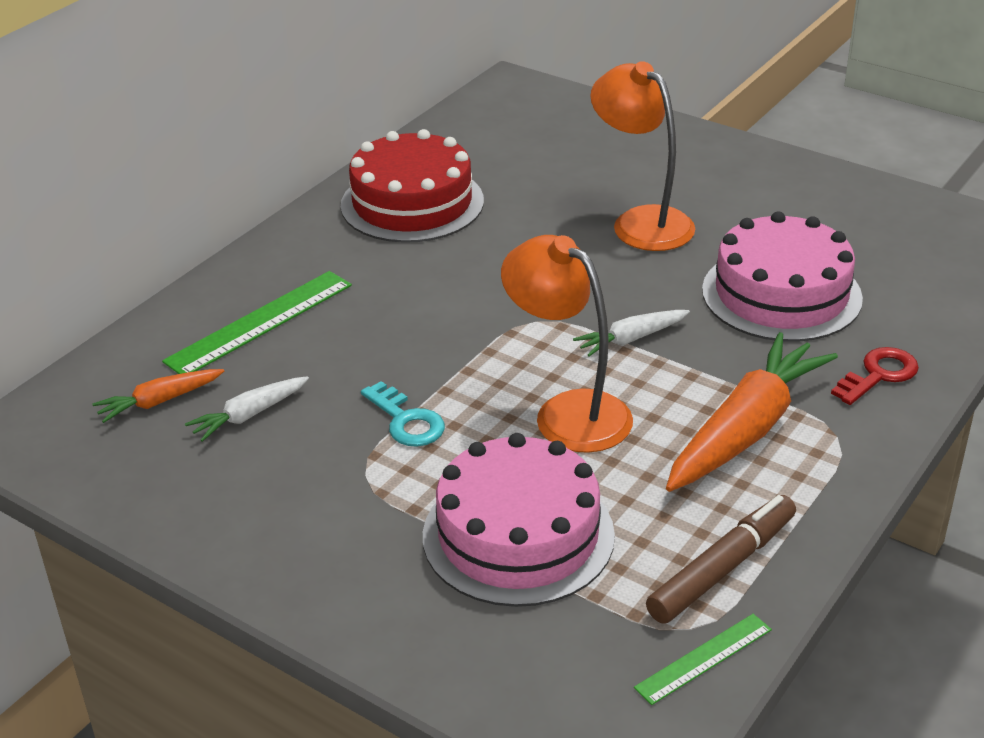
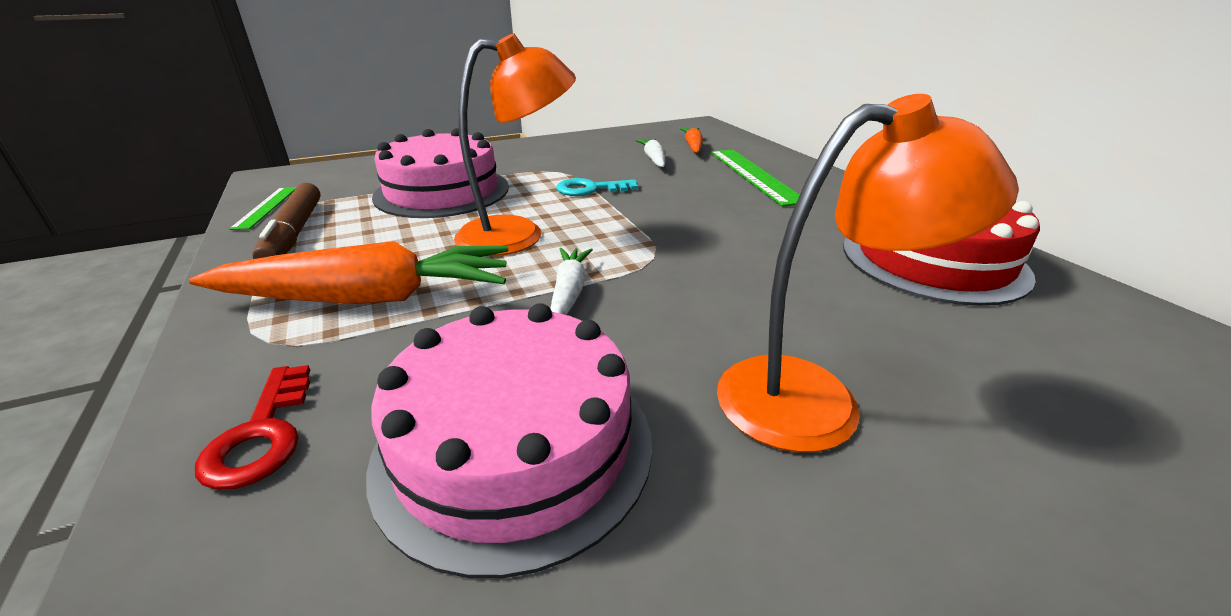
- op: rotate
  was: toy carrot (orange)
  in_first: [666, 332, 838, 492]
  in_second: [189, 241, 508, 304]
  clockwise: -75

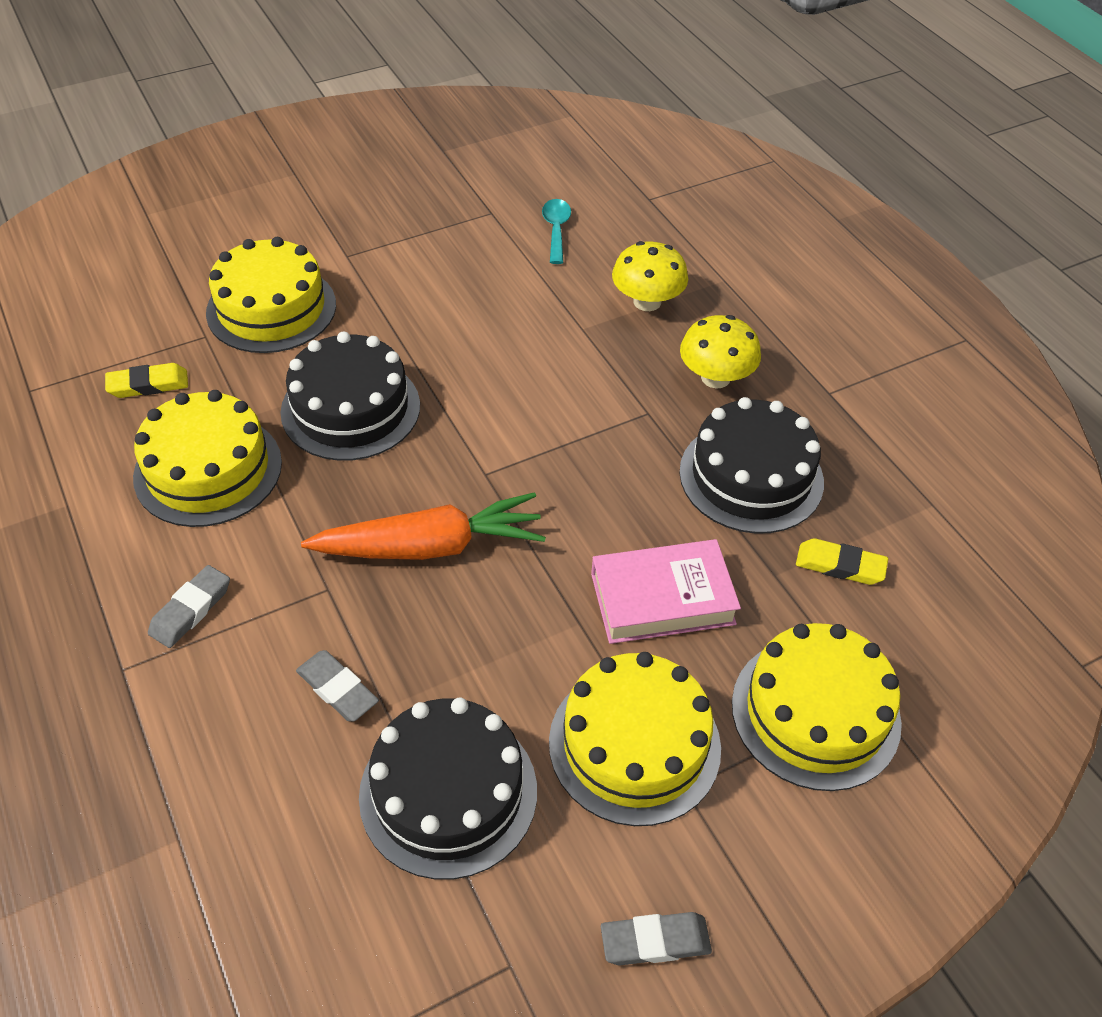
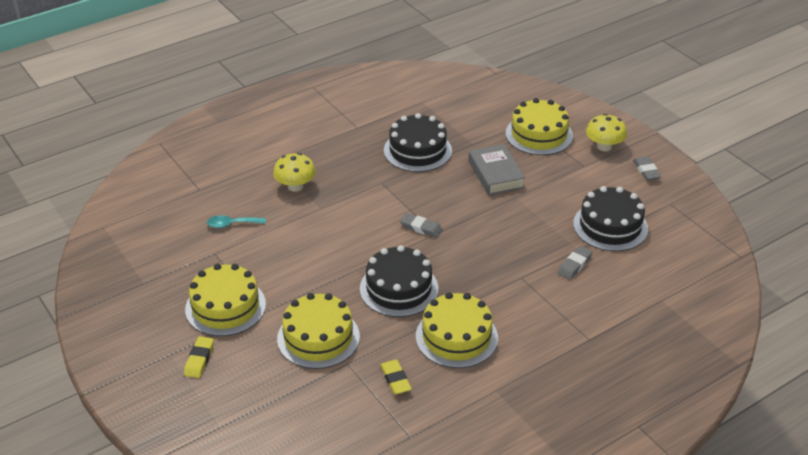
- op: move
  was: gum eraser (grey)
  in_first: [148, 565, 230, 648]
  in_second: [400, 213, 443, 238]
- op: delete
  was: toy carrot (orange)
  in_first: [301, 492, 546, 560]
- op: move
  was: layer cake (golden)
  in_first: [549, 652, 721, 826]
  in_second: [185, 264, 266, 336]
- op: recolor
  was: book (rosy)
  now: book (grey)
  in_first: [591, 539, 741, 644]
  in_second: [468, 144, 525, 195]
- op: move
  was: mushroom (golden)
  in_first: [680, 315, 761, 389]
  in_second: [586, 114, 627, 151]
- op: move
  was: gum eraser (golden)
  in_first: [796, 538, 888, 585]
  in_second: [184, 336, 214, 378]

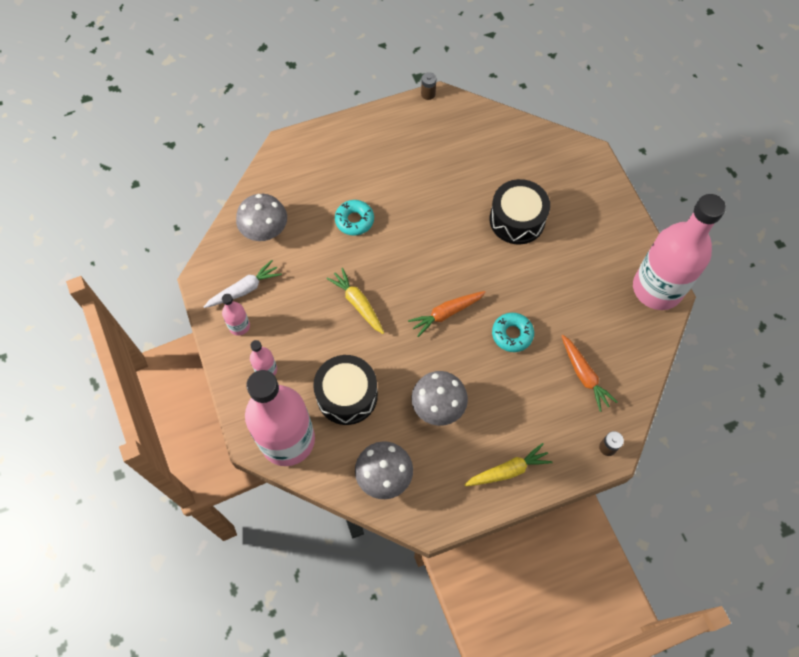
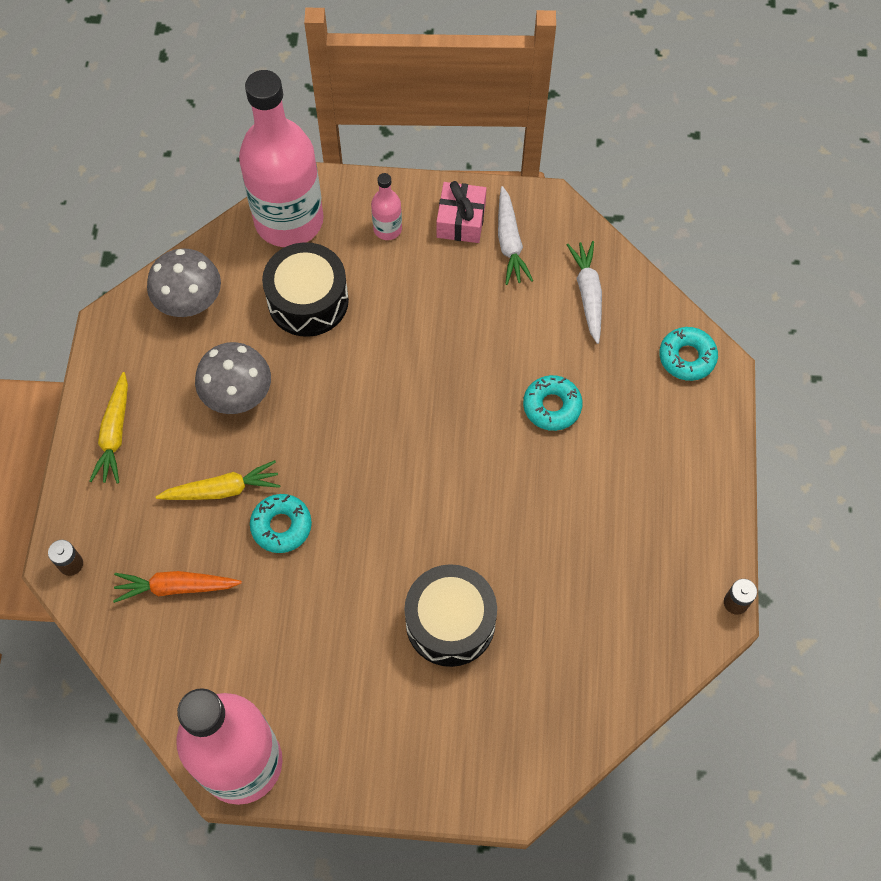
- op: replace
  was: bottle (rosy)
  now: wrapped gift (rosy)
  in_first: [222, 294, 250, 336]
  in_second: [436, 181, 486, 243]
- op: replace
  was: mushroom (grey)
  now: toy carrot (white)
  in_first: [236, 194, 287, 241]
  in_second: [567, 241, 602, 344]
- op: move
  was: toy carrot (golden)
  in_first: [327, 268, 384, 334]
  in_second: [156, 460, 281, 500]
- op: delete
  was: toy carrot (orange)
  in_first: [408, 291, 486, 337]
- op: insert
  now: donut (aqua)
  in_second: [659, 327, 718, 381]

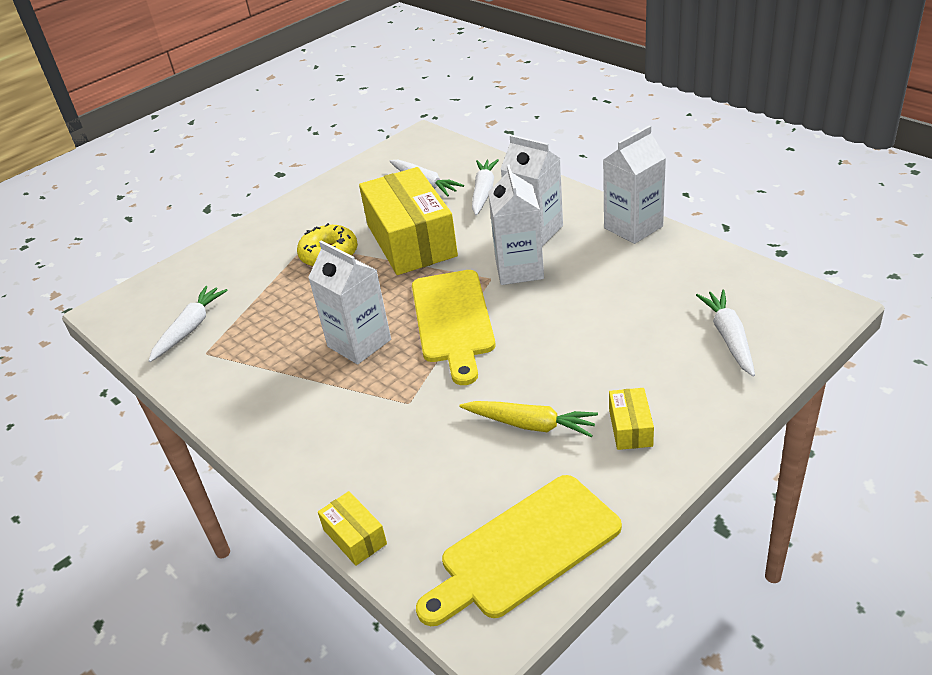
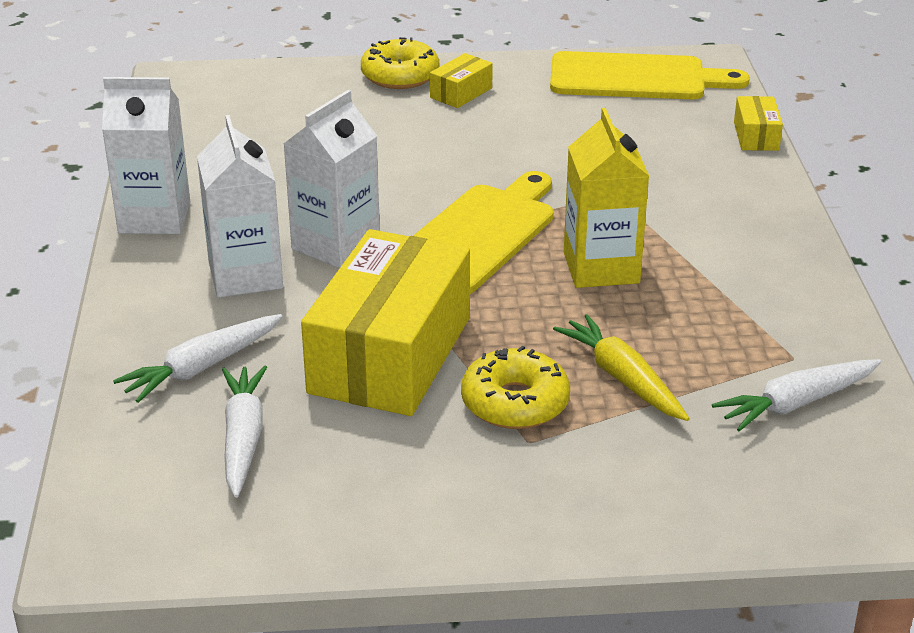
- op: recolor
  was: carton (white)
  now: carton (golden)
  in_first: [308, 240, 391, 364]
  in_second: [564, 108, 649, 288]
- op: move
  was: toy carrot (golden)
  in_first: [459, 401, 598, 437]
  in_second: [553, 314, 690, 421]
- op: delete
  was: toy carrot (white)
  in_first: [696, 290, 755, 376]
- op: insert
  now: donut (golden)
  in_second: [361, 37, 439, 89]

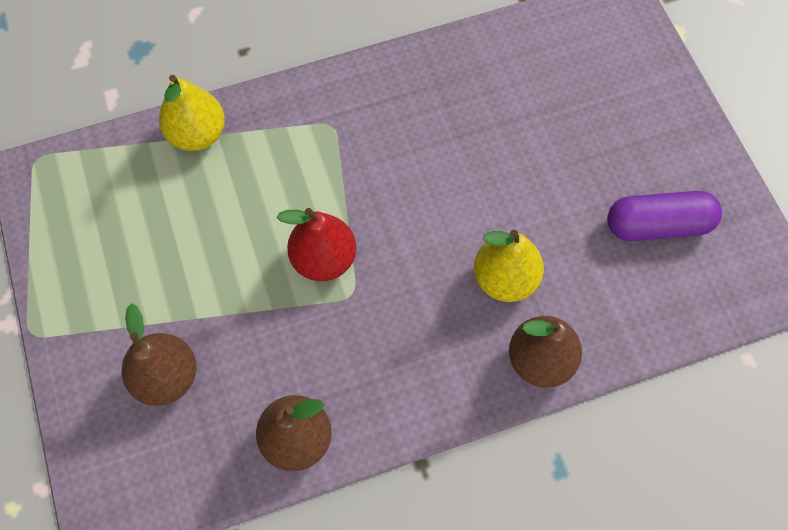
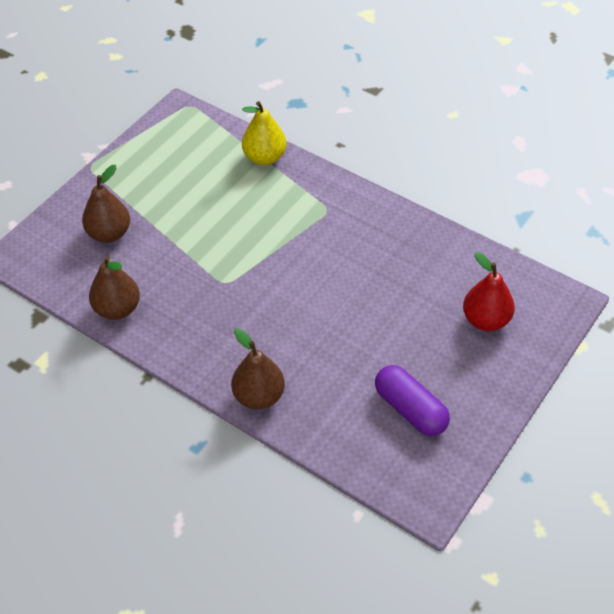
- op: move
  was: pear (crimson)
  in_first: [277, 208, 356, 281]
  in_second: [463, 252, 515, 331]
- op: delete
  was: pear (golden)
  in_first: [474, 230, 544, 302]

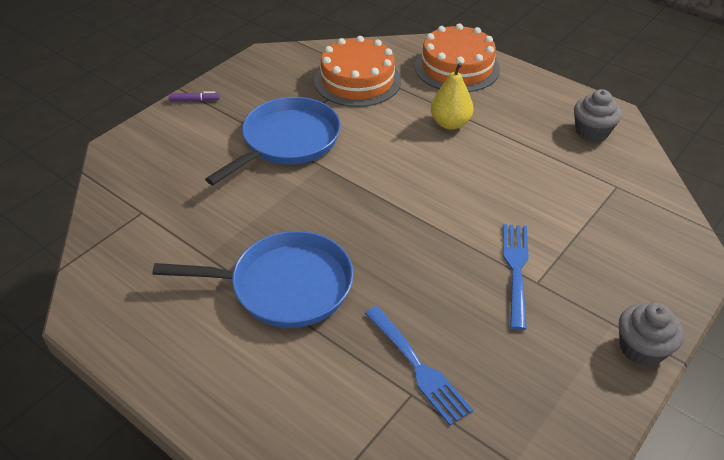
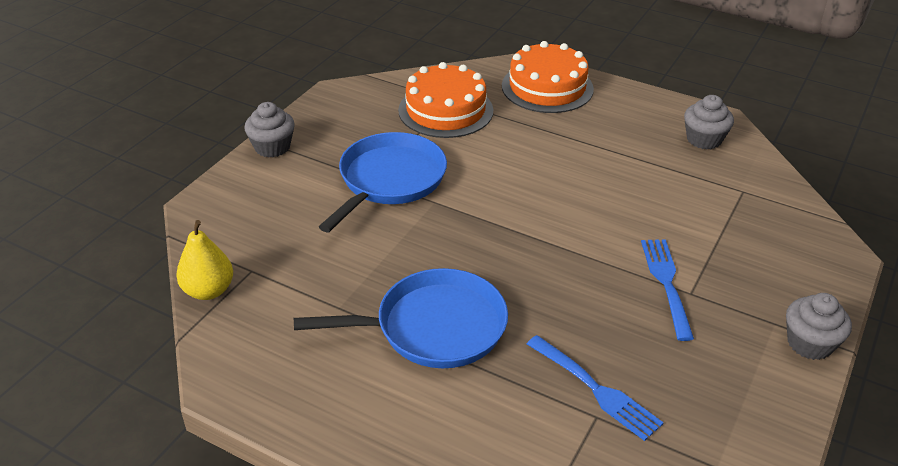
- op: replace
  was: marker (violet)
  now: cupcake (grey)
  in_first: [169, 91, 220, 101]
  in_second: [244, 102, 295, 158]
- op: move
  was: pear (golden)
  in_first: [431, 63, 474, 130]
  in_second: [176, 220, 233, 300]

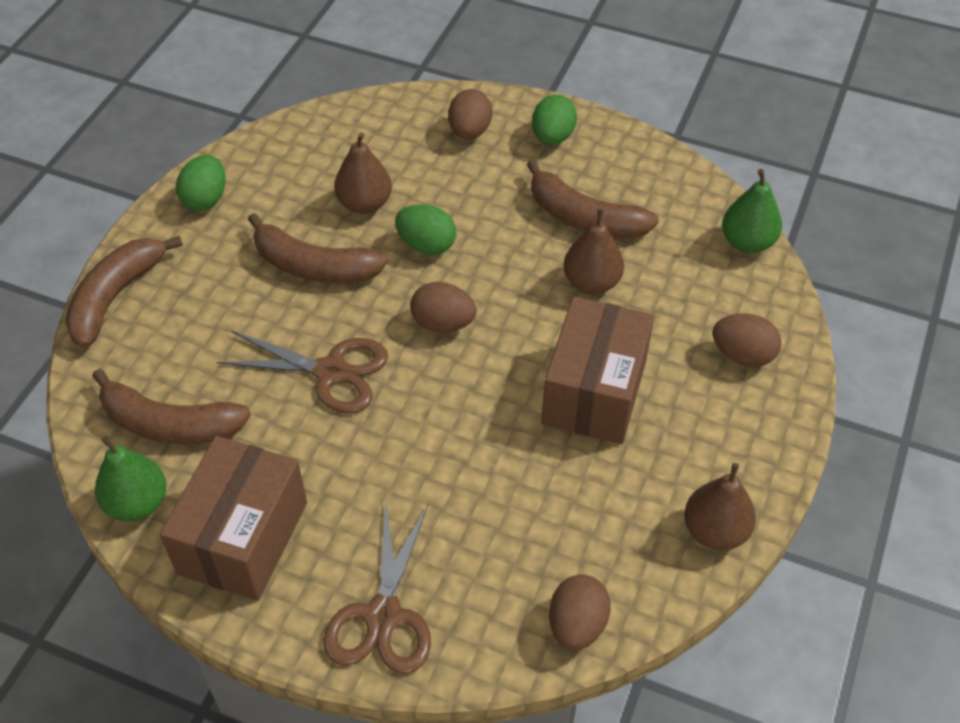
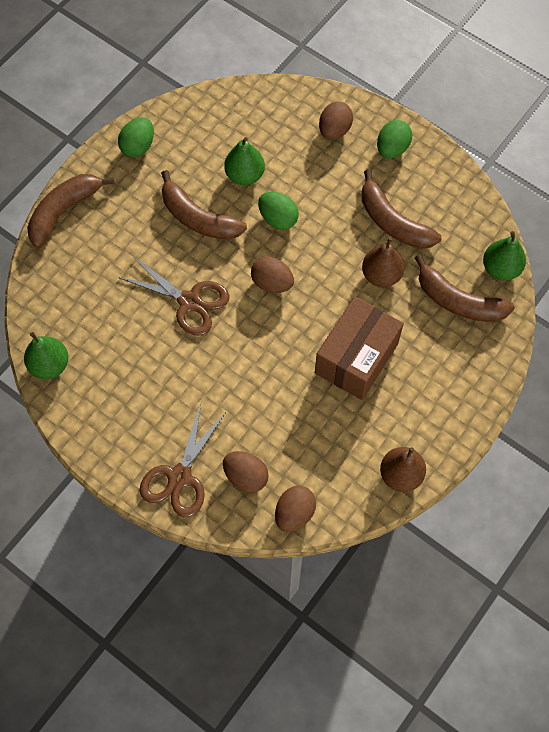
- op: move
  was: banana (russet)
  in_first: [92, 369, 251, 444]
  in_second: [415, 254, 515, 322]
- op: delete
  was: package (russet)
  in_first: [160, 436, 307, 601]
- op: recolor
  was: pear (russet)
  now: pear (green)
  in_first: [334, 133, 392, 214]
  in_second: [224, 137, 265, 185]
- op: move
  was: egg shape (russet)
  in_first: [712, 314, 781, 367]
  in_second: [223, 451, 269, 493]

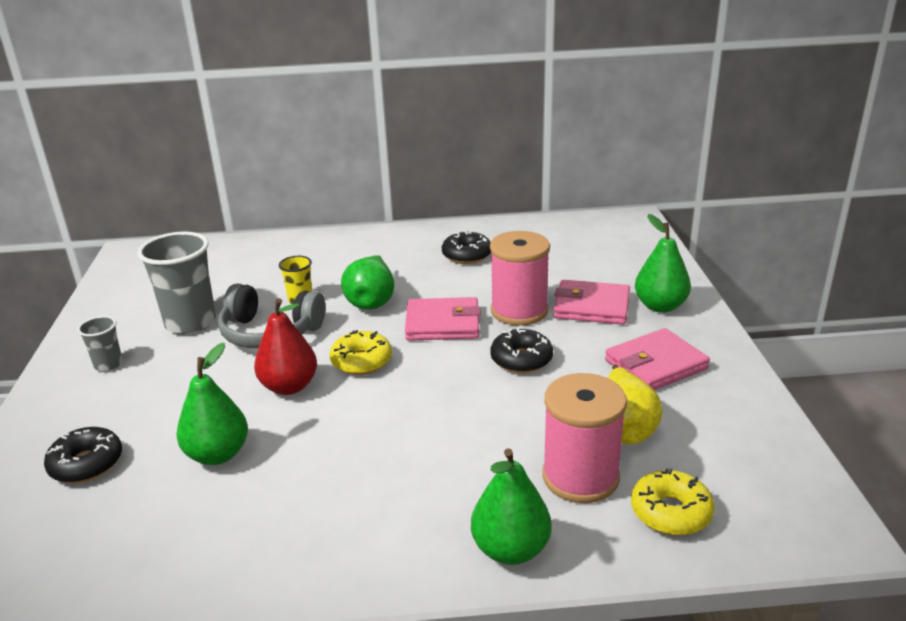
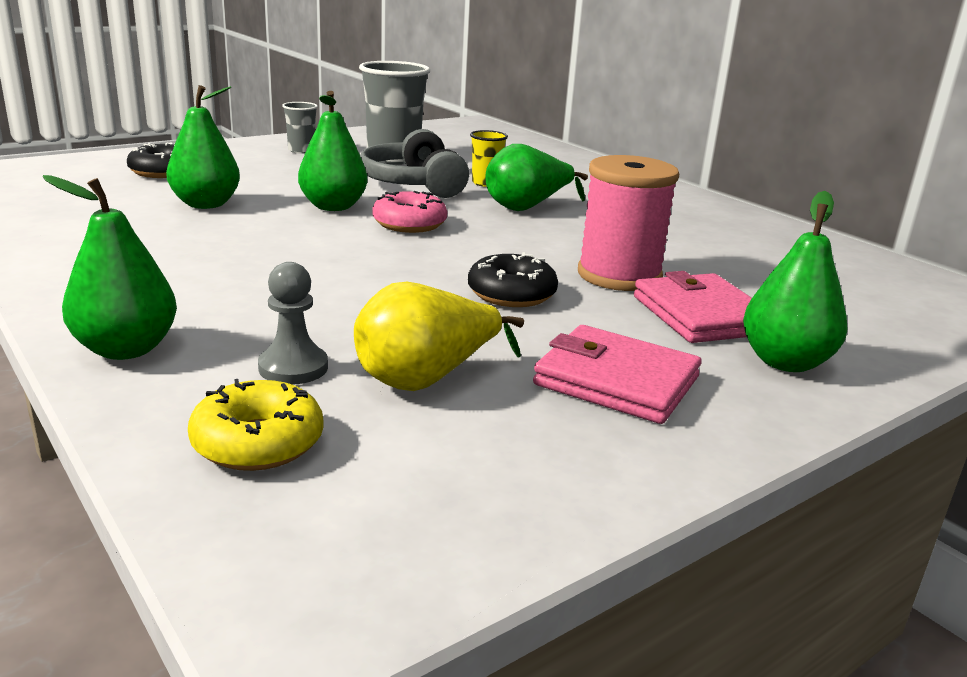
- op: recolor
  was: pear (crimson)
  now: pear (green)
  in_first: [254, 298, 317, 395]
  in_second: [298, 91, 367, 211]
- op: recolor
  was: donut (golden)
  now: donut (rosy)
  in_first: [329, 330, 392, 375]
  in_second: [372, 191, 447, 233]
- op: delete
  was: card wallet (rosy)
  in_first: [405, 297, 481, 341]
- op: delete
  was: donut (black)
  in_first: [442, 230, 491, 264]
- op: replace
  was: bobbin (rosy)
  now: game pawn (grey)
  in_first: [542, 373, 627, 503]
  in_second: [258, 262, 328, 385]

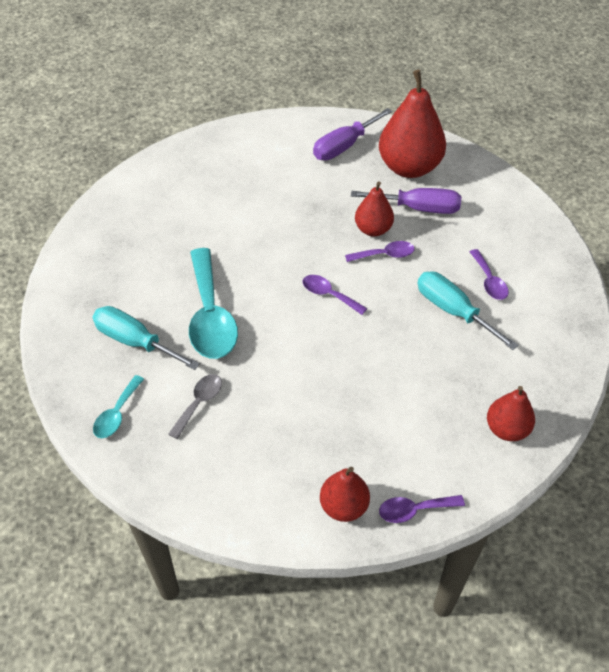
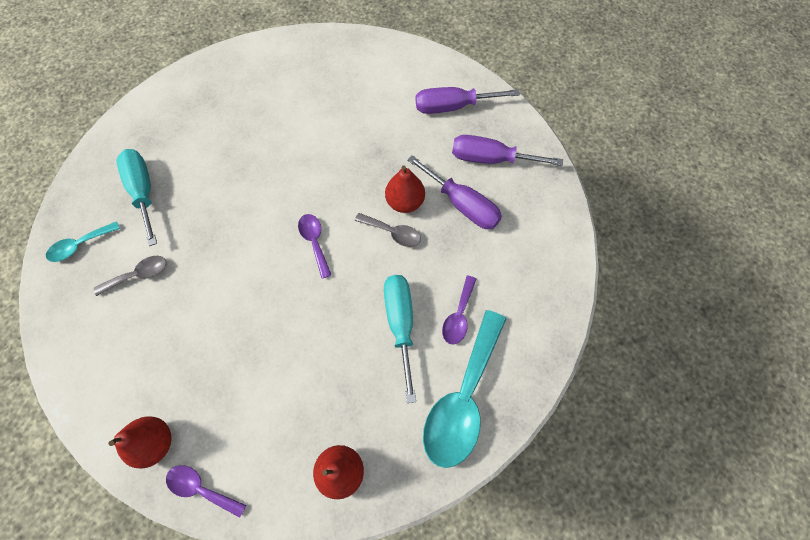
- op: move
  was: teaspoon (aqua)
  in_first: [189, 248, 238, 359]
  in_second: [423, 310, 506, 468]
- op: recolor
  was: teaspoon (violet)
  now: teaspoon (grey)
  in_first: [345, 241, 415, 262]
  in_second: [355, 213, 421, 247]
- op: replace
  was: pear (crimson)
  now: hand screwdriver (violet)
  in_first: [379, 70, 446, 178]
  in_second: [452, 135, 563, 166]

